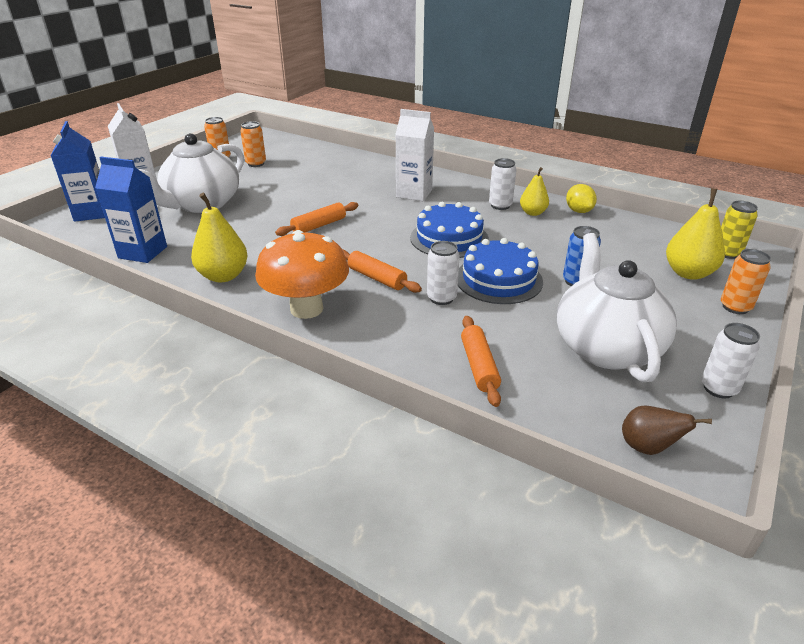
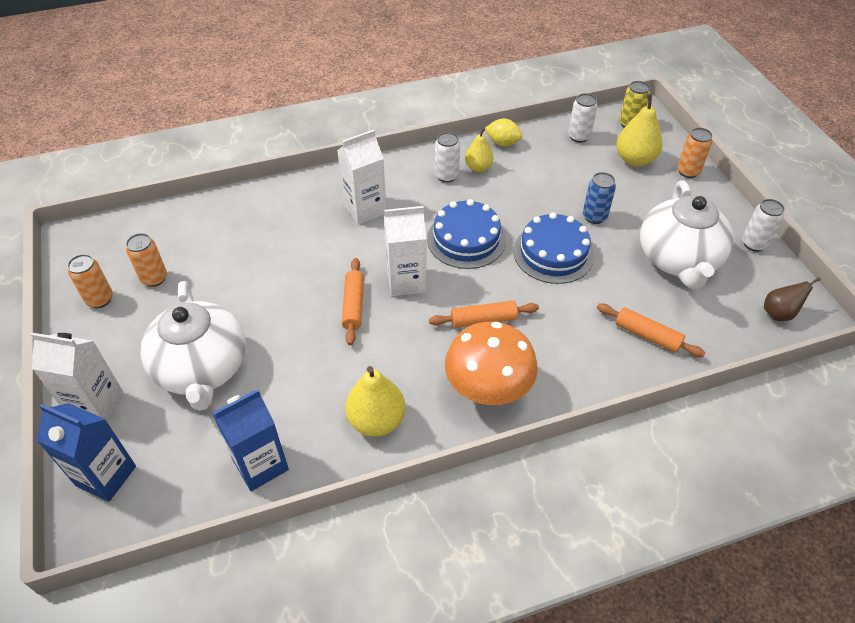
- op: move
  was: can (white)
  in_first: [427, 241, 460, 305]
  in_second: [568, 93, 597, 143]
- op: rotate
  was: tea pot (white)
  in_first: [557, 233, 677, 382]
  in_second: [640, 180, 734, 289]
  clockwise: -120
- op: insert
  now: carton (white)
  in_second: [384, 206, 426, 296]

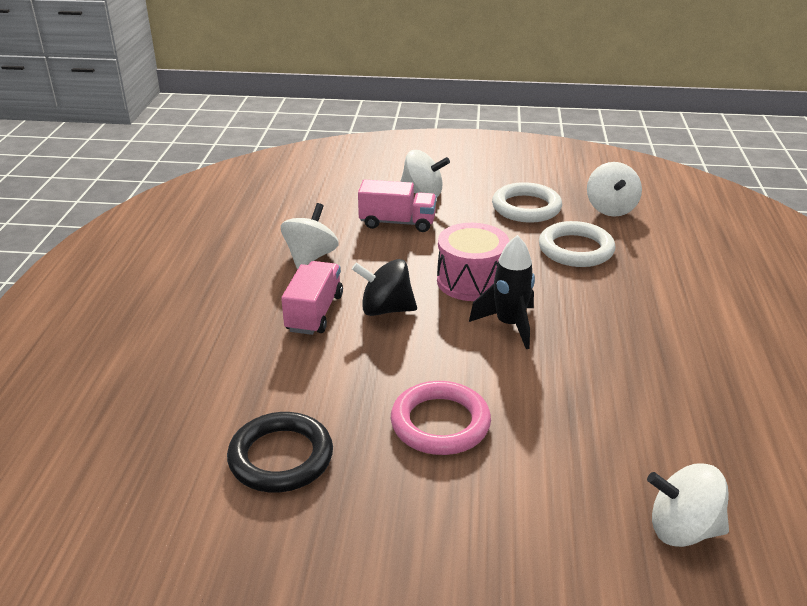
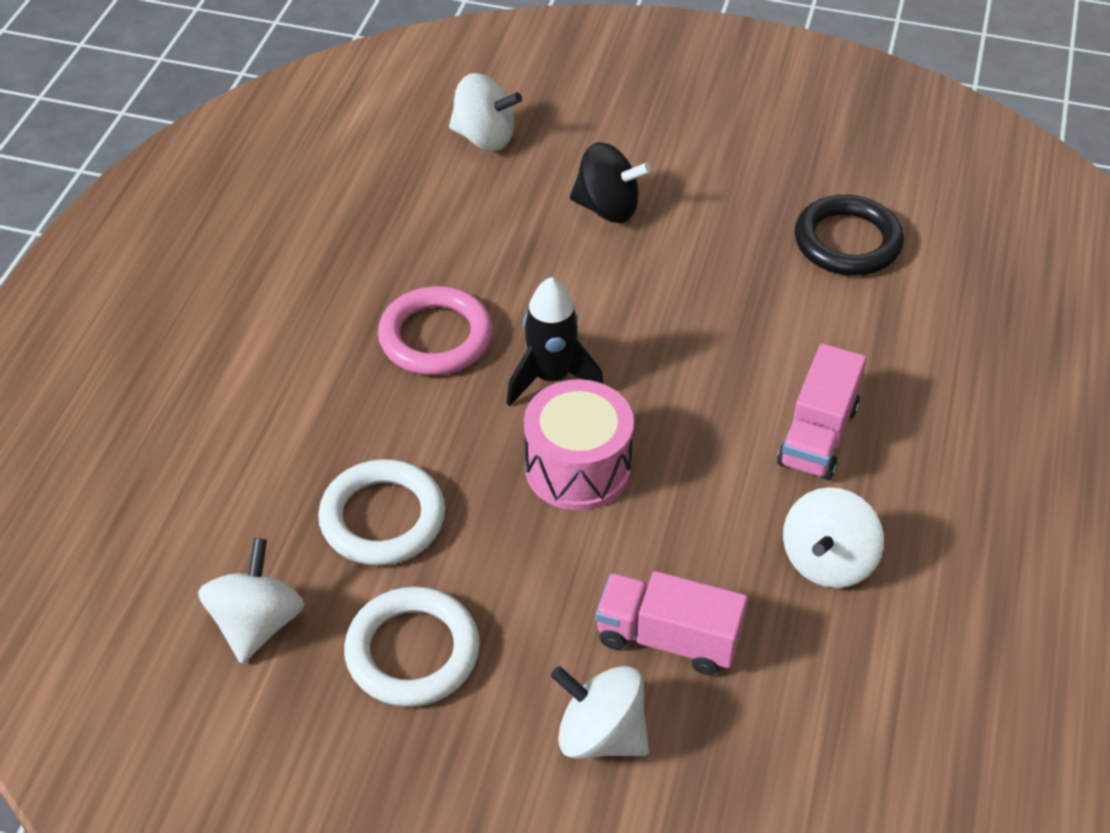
- op: move
  was: whirligig (black)
  in_first: [352, 259, 417, 316]
  in_second: [570, 142, 651, 223]
- op: move
  was: hoop (rosy)
  in_first: [391, 381, 491, 455]
  in_second: [378, 286, 493, 375]

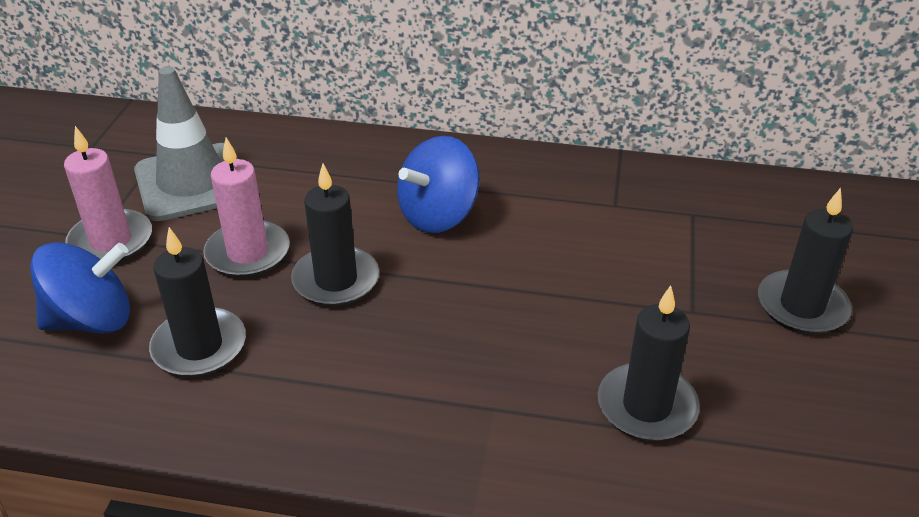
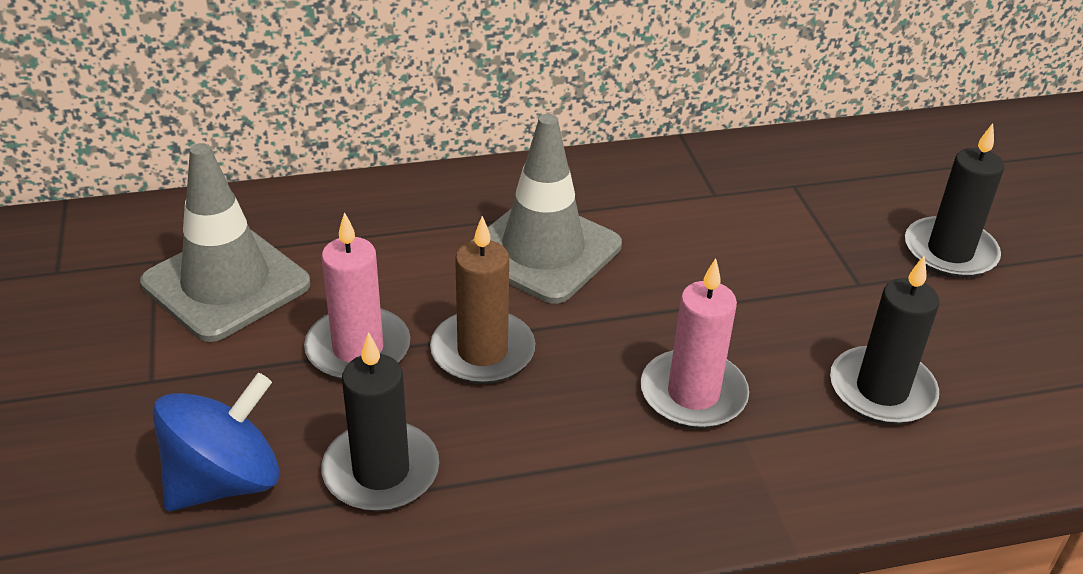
- op: move
  was: candle (rosy)
  in_first: [64, 126, 152, 263]
  in_second: [641, 258, 749, 429]
- op: recolor
  was: candle (black)
  now: candle (russet)
  in_first: [291, 164, 380, 306]
  in_second: [430, 216, 535, 384]
- op: replace
  was: whirligig (cobalt)
  now: safety cone (grey)
  in_first: [397, 136, 479, 233]
  in_second: [470, 114, 622, 304]

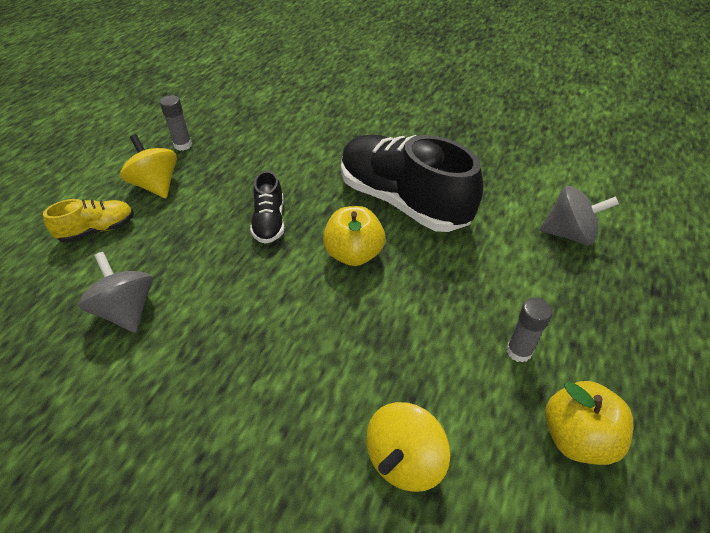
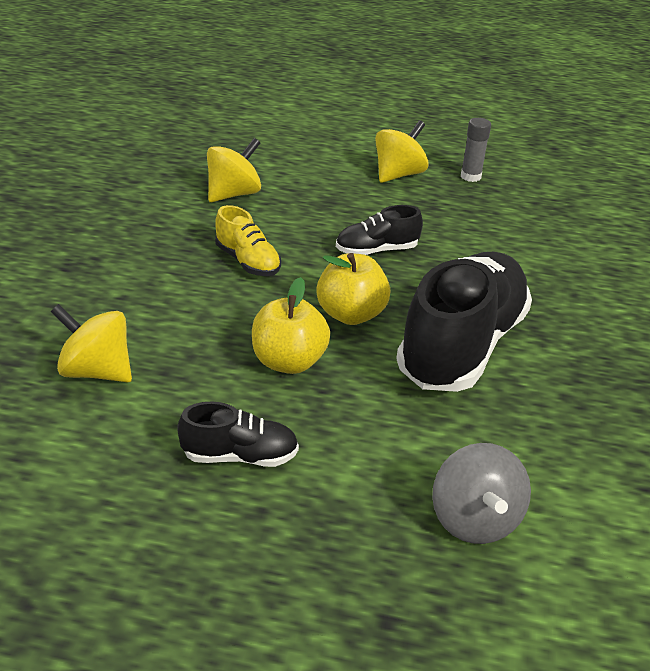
- op: move
  was: shoe (golden)
  in_first: [43, 199, 134, 243]
  in_second: [215, 205, 281, 276]
- op: recolor
  was: whirligig (grey)
  now: whirligig (golden)
  in_first: [78, 252, 153, 333]
  in_second: [207, 138, 261, 202]
- op: replace
  was: stick of glue (grey)
  now: shoe (black)
  in_first: [506, 298, 552, 363]
  in_second: [177, 402, 299, 467]
- op: move
  was: toy apple (golden)
  in_first: [545, 381, 633, 465]
  in_second: [252, 277, 330, 374]

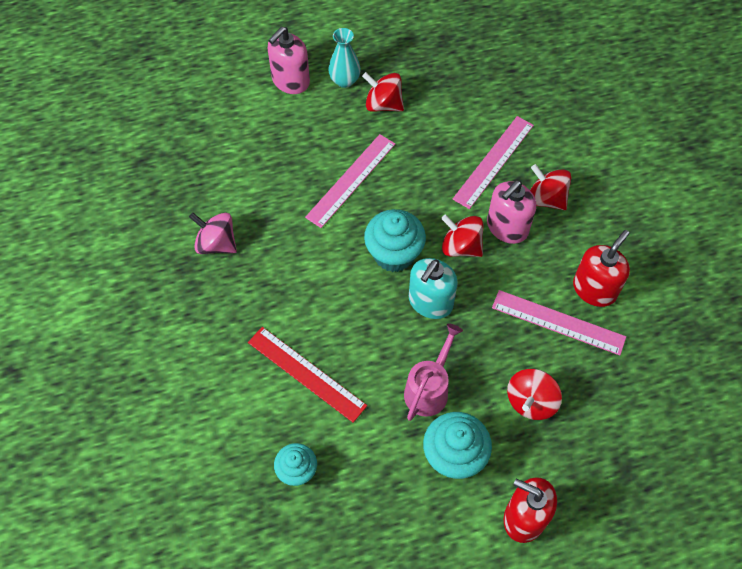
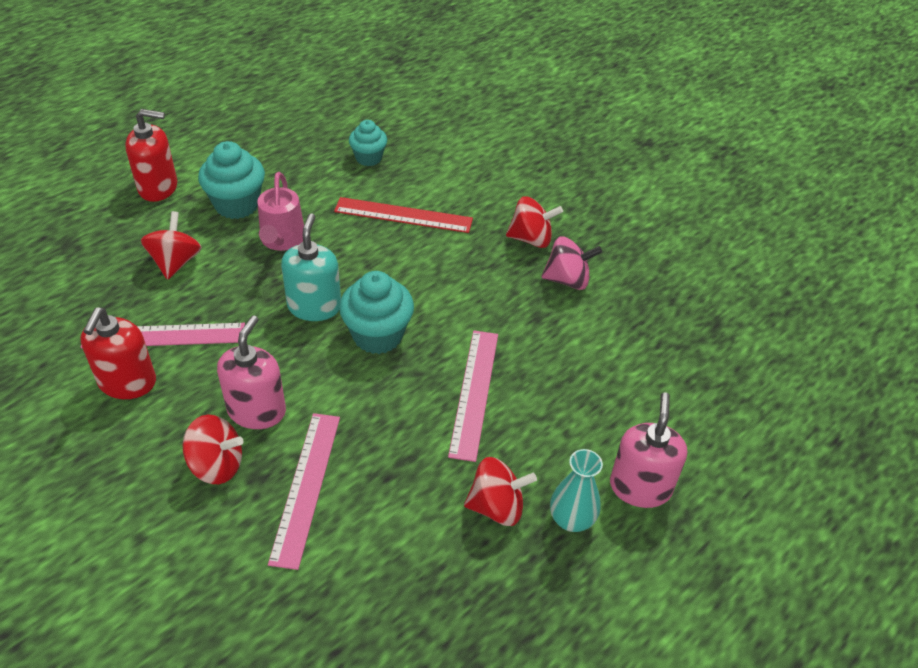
- op: move
  was: whirligig (crimson)
  in_first: [441, 214, 484, 257]
  in_second: [506, 196, 563, 248]

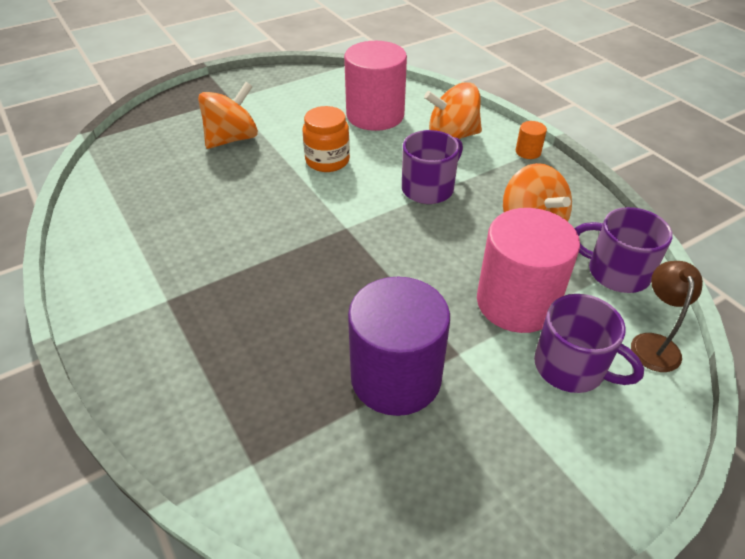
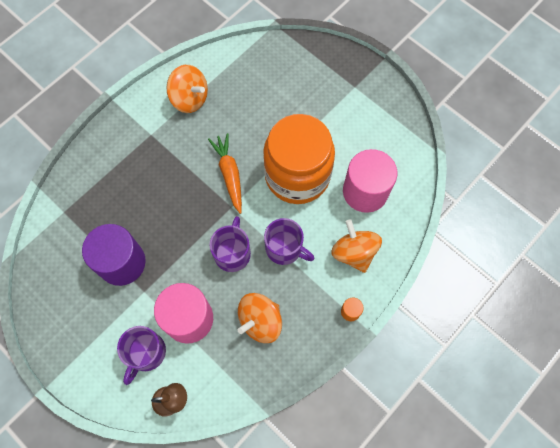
- op: move
  was: whirligig (orange)
  in_first: [198, 82, 258, 149]
  in_second: [167, 65, 208, 113]
- op: resize
  was: preserve jar (orange)
  in_first: [302, 106, 350, 172]
  in_second: [263, 114, 335, 204]
  ratio: 2.08
- op: move
  was: coffee mug (violet)
  in_first: [575, 207, 673, 293]
  in_second: [210, 216, 251, 272]
- op: insert
  now: toy carrot (orange)
  in_second: [208, 133, 242, 214]

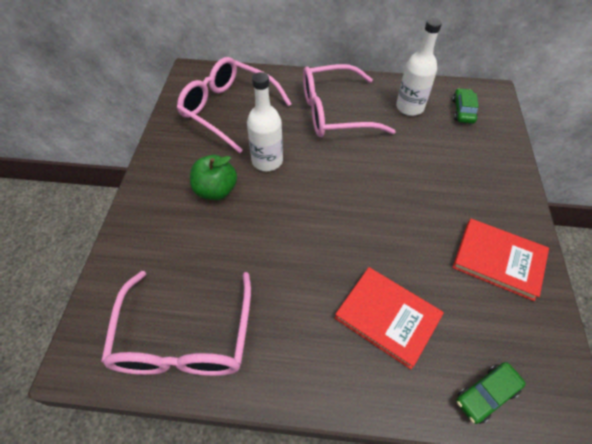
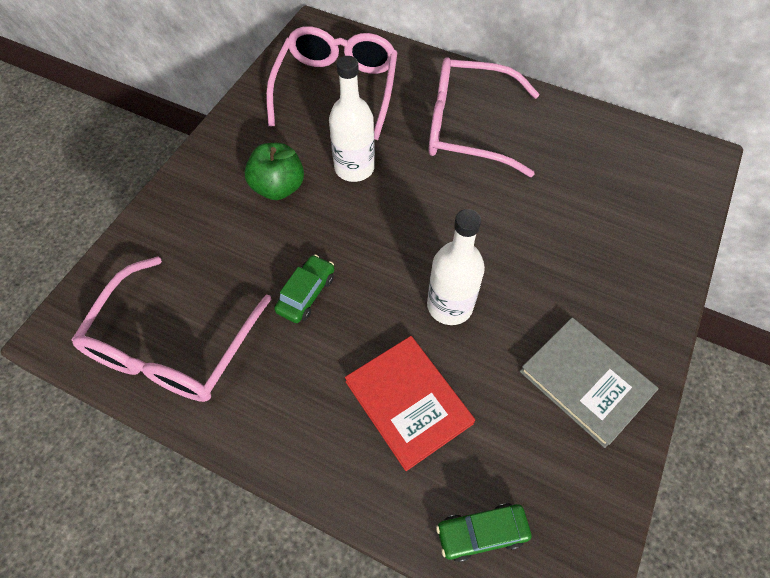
- op: rotate
  was: glasses (rosy)
  in_first: [177, 57, 292, 153]
  in_second: [266, 26, 397, 140]
  clockwise: 45
- op: move
  was: bottle (white)
  in_first: [396, 18, 442, 116]
  in_second: [427, 209, 485, 325]
- op: move
  was: toy car (green)
  in_first: [452, 88, 479, 124]
  in_second: [274, 255, 334, 323]
- op: recolor
  was: book (crimson)
  now: book (grey)
  in_first: [453, 219, 549, 301]
  in_second: [520, 317, 659, 448]

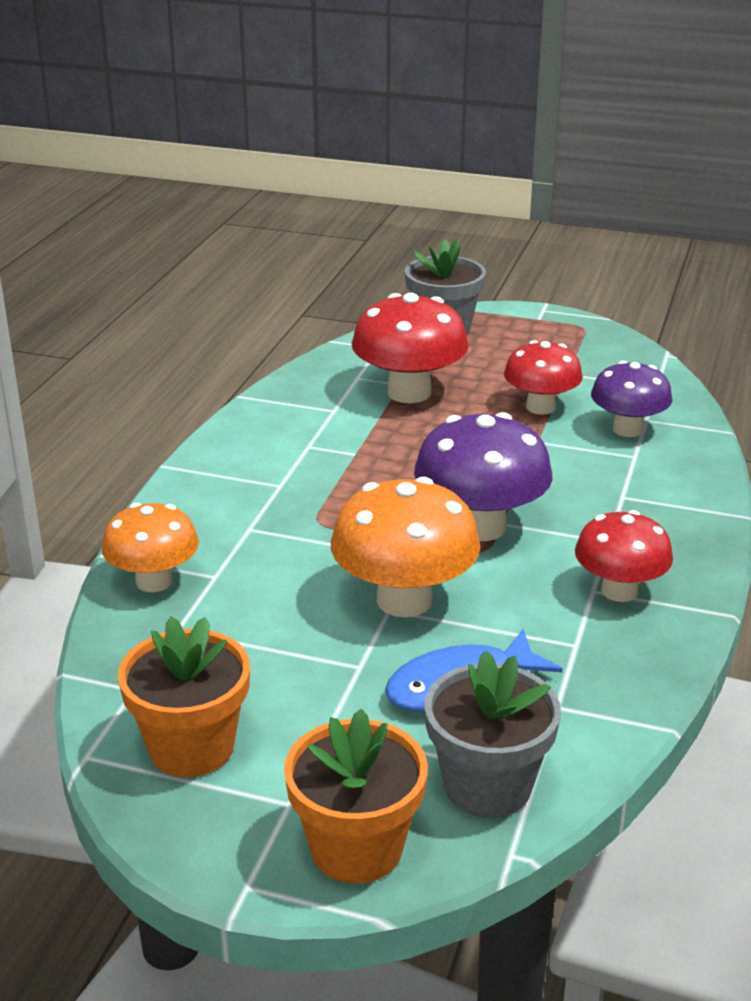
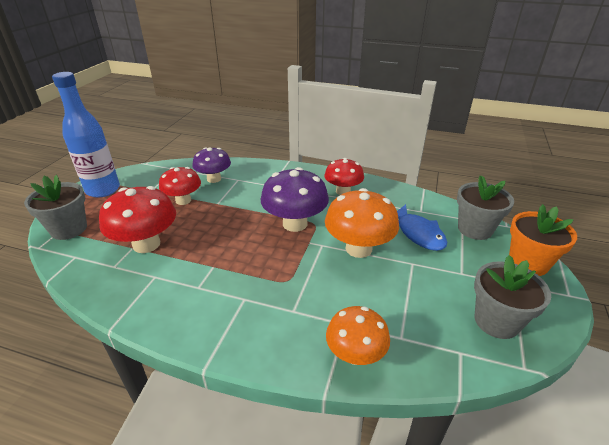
- op: recolor
  was: flower pot (orange)
  now: flower pot (grey)
  in_first: [118, 617, 250, 777]
  in_second: [474, 255, 551, 339]
- op: insert
  now: bottle (cobalt)
  in_second: [52, 72, 120, 198]

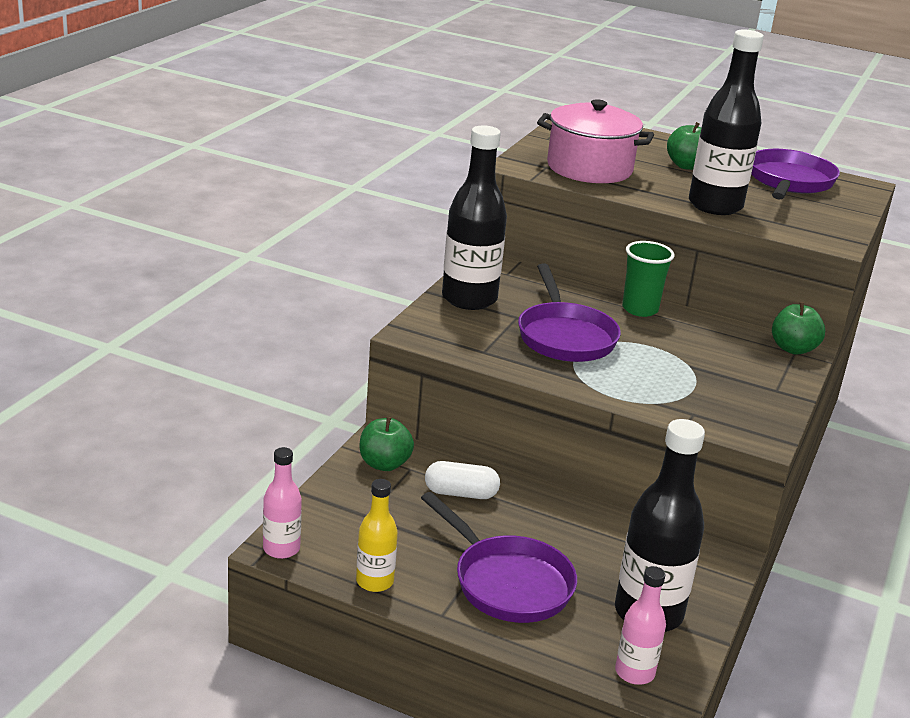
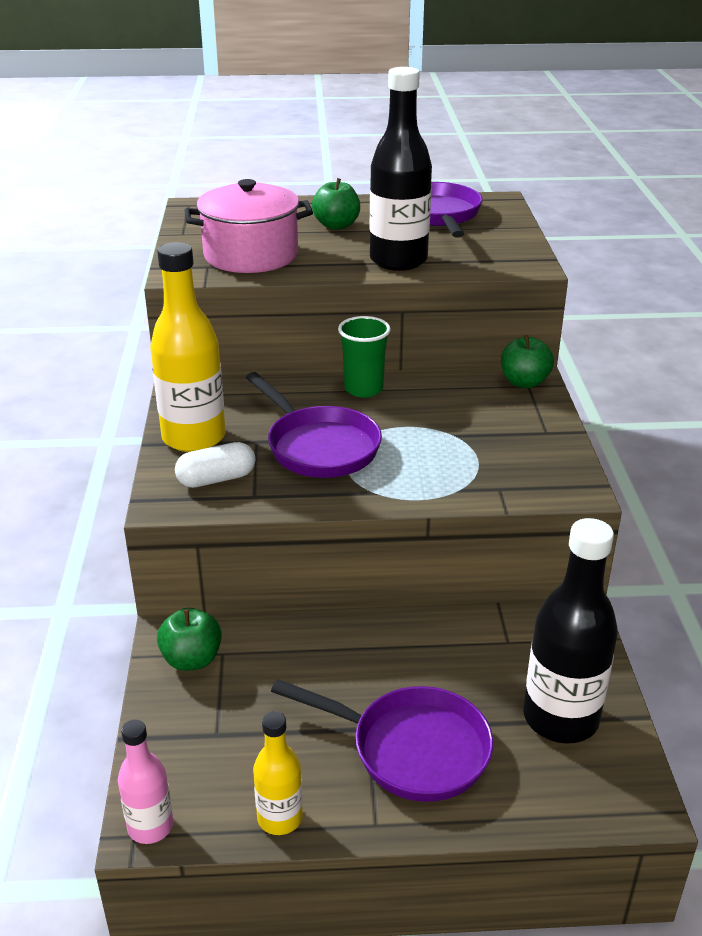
- op: move
  was: pill shape (white)
  in_first: [425, 461, 500, 499]
  in_second: [175, 442, 256, 488]
- op: recolor
  was: bottle (black)
  now: bottle (golden)
  in_first: [442, 125, 507, 310]
  in_second: [150, 242, 226, 452]
- op: delete
  was: bottle (rosy)
  in_first: [615, 566, 666, 685]

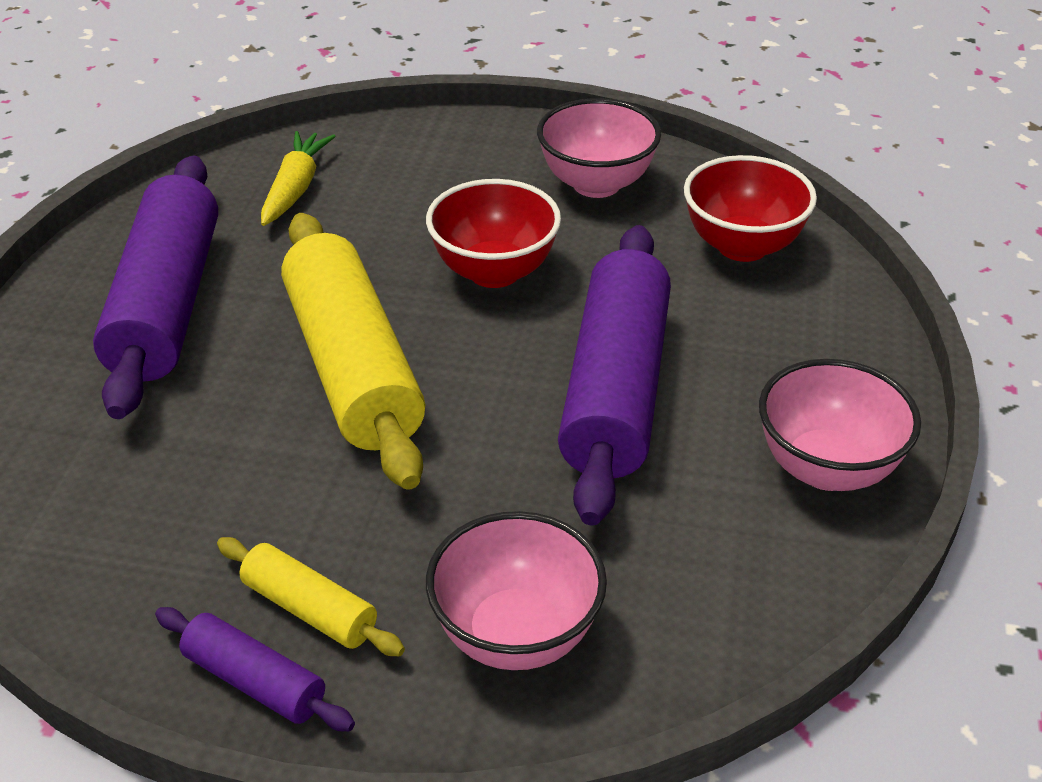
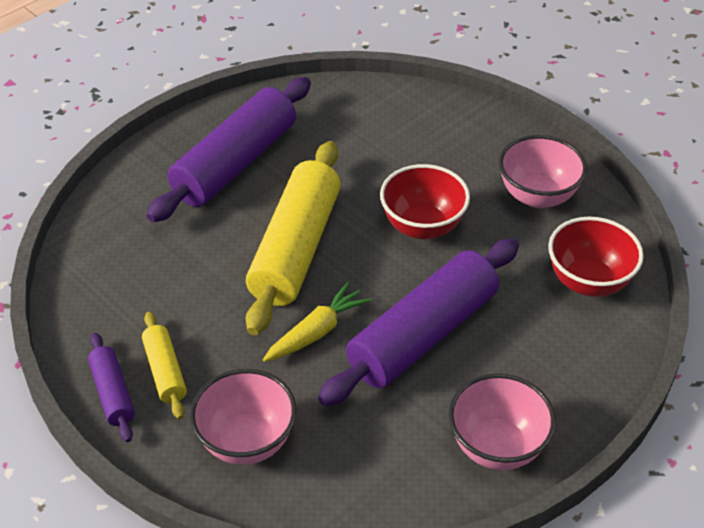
- op: move
  was: toy carrot (golden)
  in_first: [261, 131, 336, 226]
  in_second: [263, 282, 371, 362]

